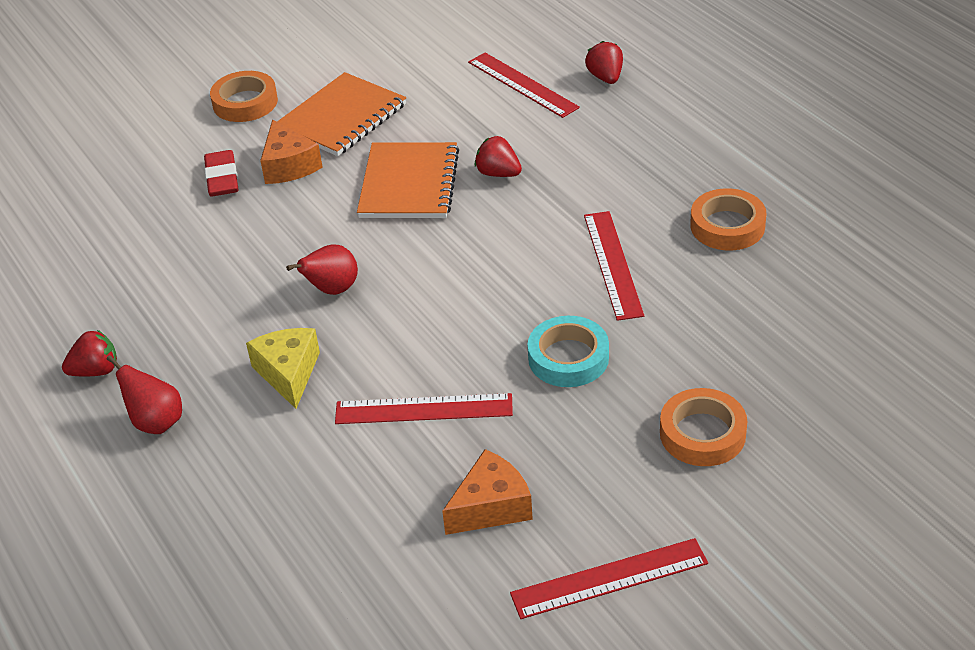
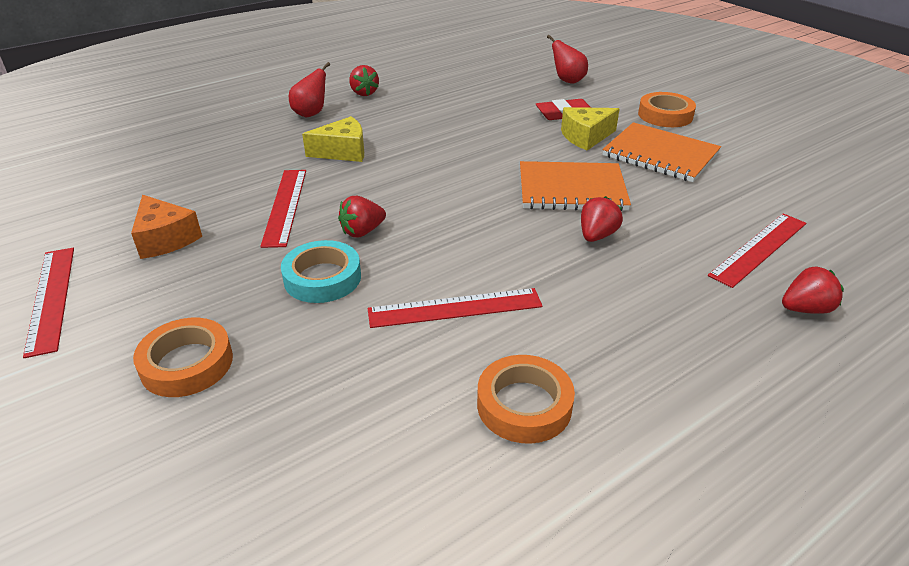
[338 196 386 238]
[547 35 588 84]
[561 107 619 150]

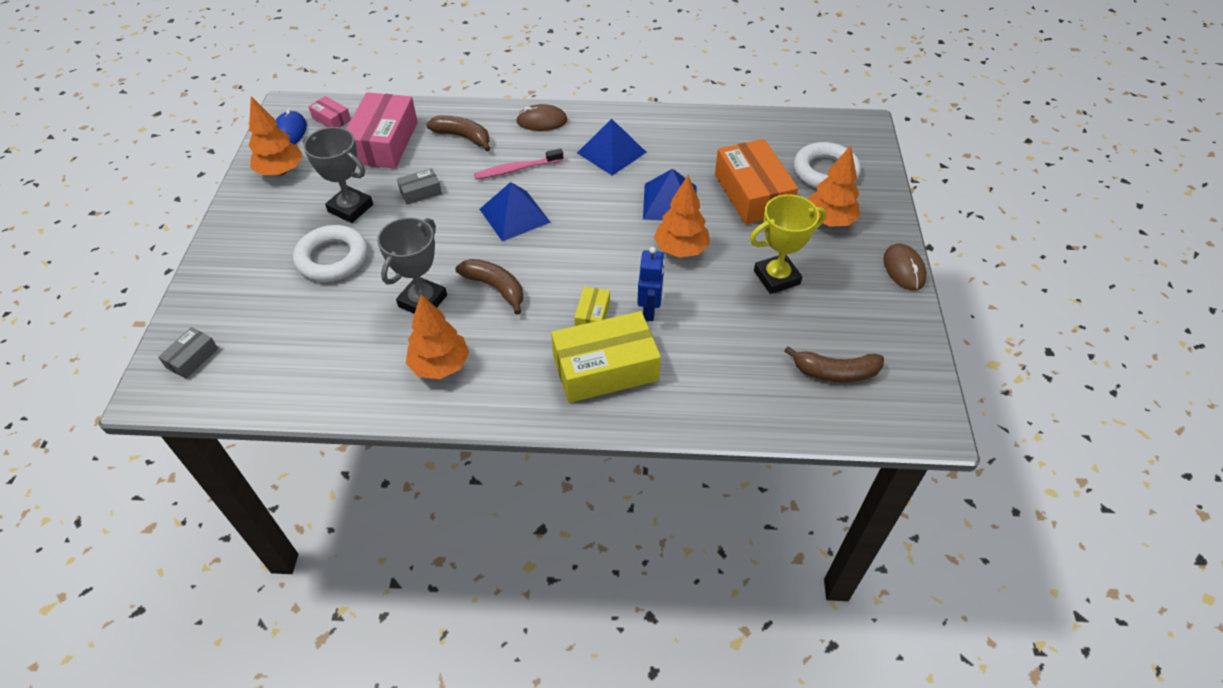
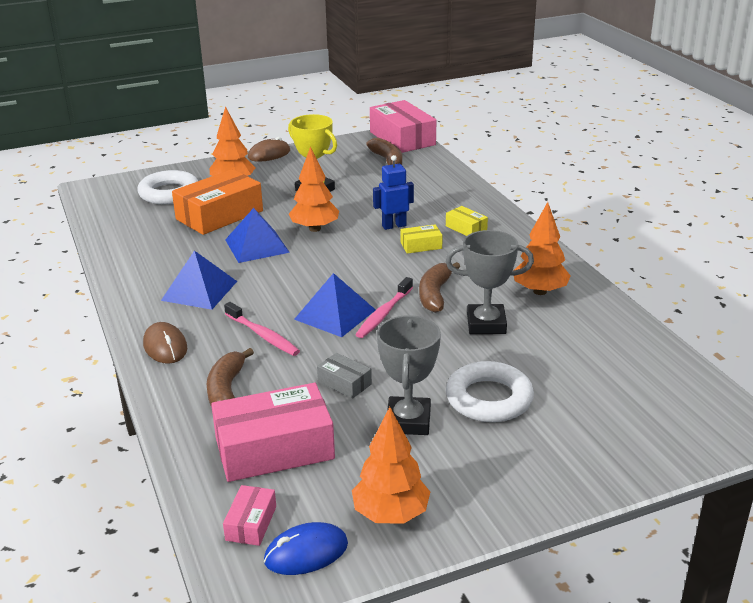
[158 327 218 379] (first image)
[355 277 413 338]
[370 100 436 153]
[446 206 488 236]

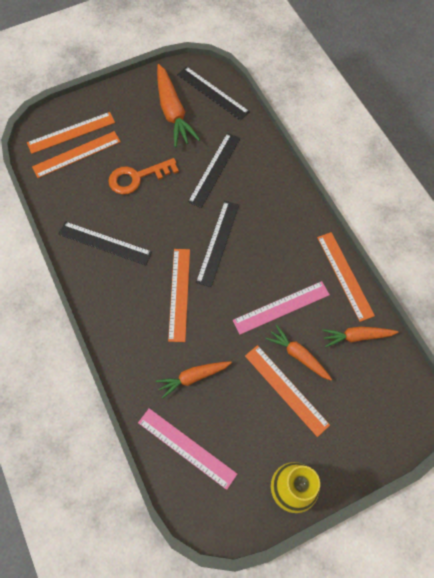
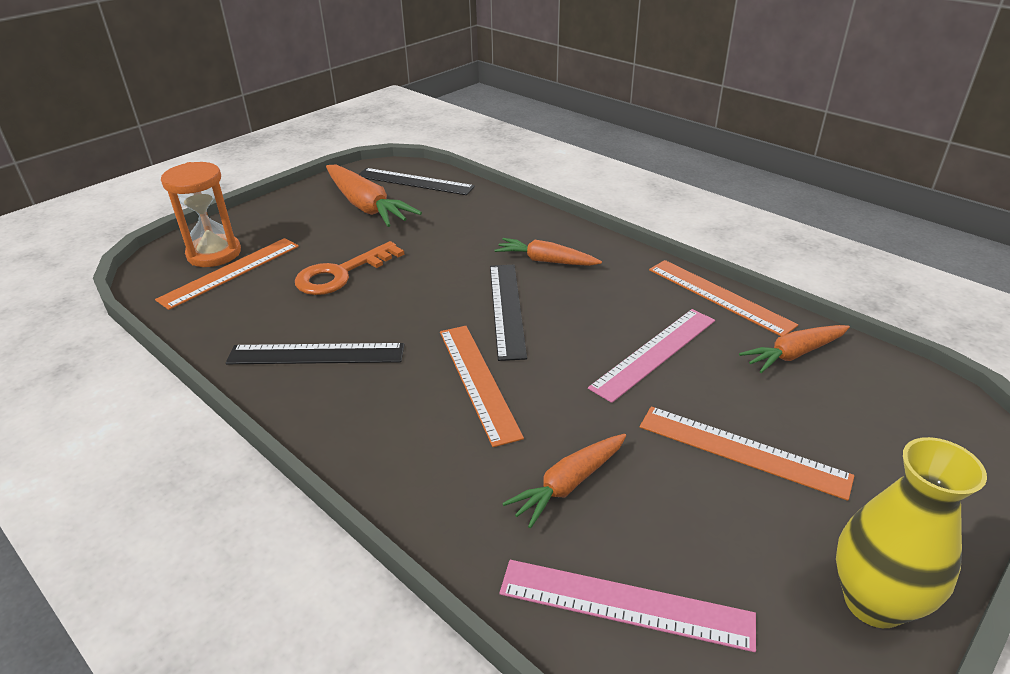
[188 133 240 208] (first image)
[494 238 602 266]
[161 162 241 267]

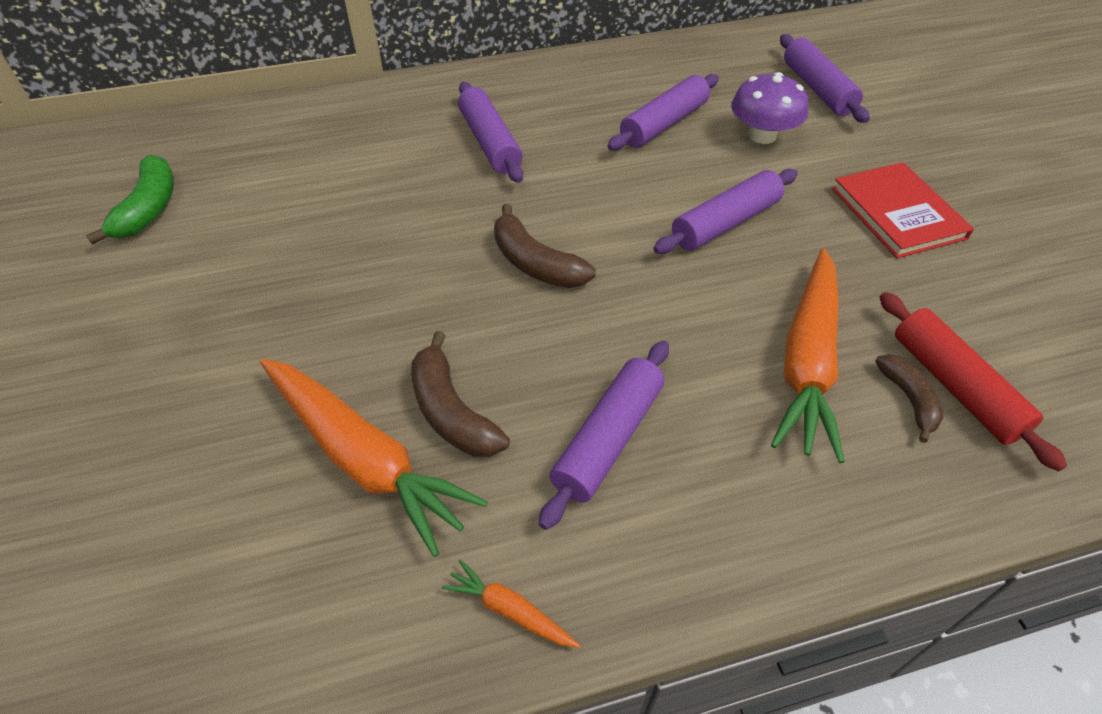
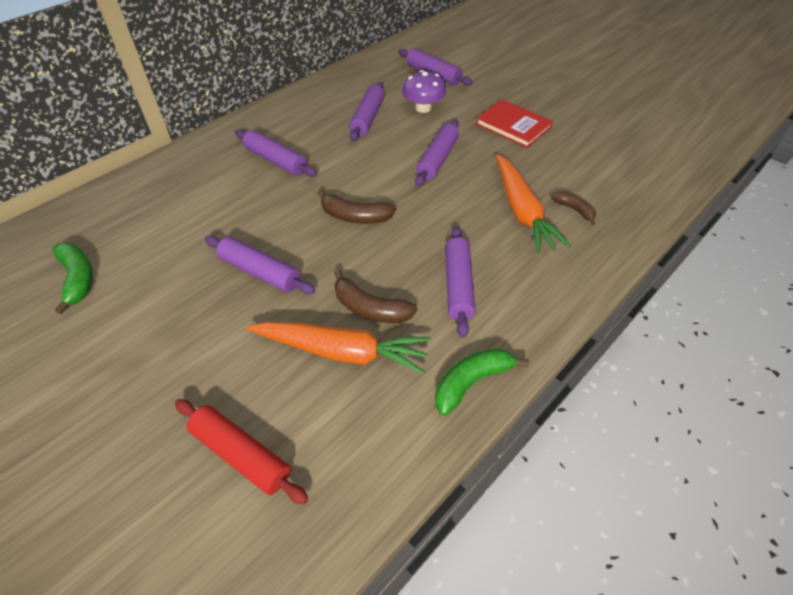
[205 236 315 294]
[175 399 308 504]
[435 348 529 416]

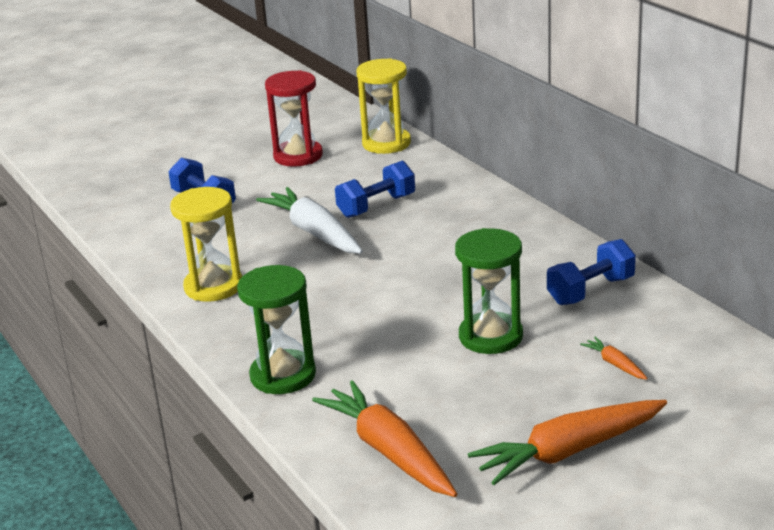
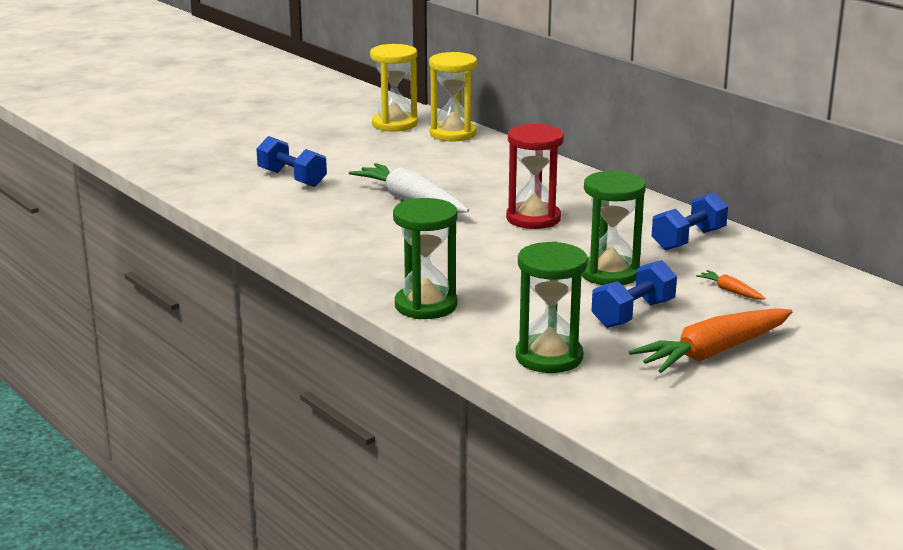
[370 44 418 131]
[506 124 564 229]
[591 260 677 328]
[516 242 588 373]

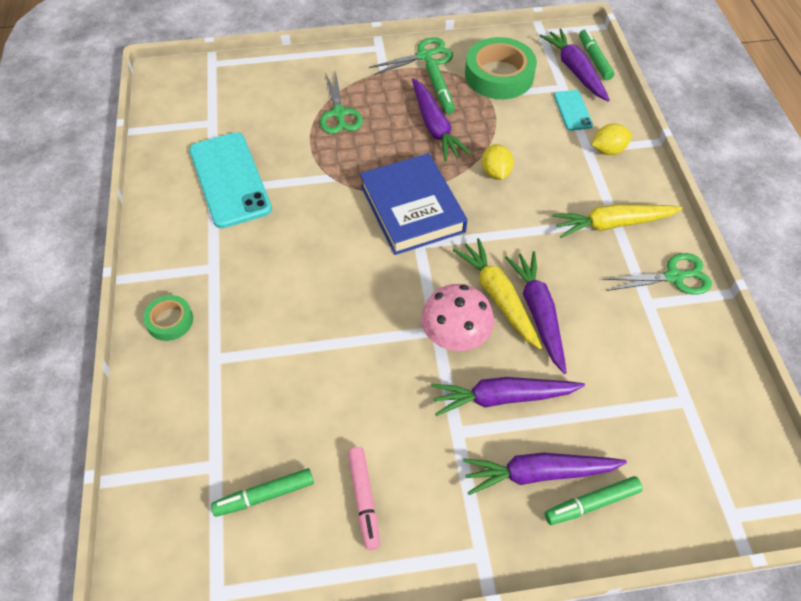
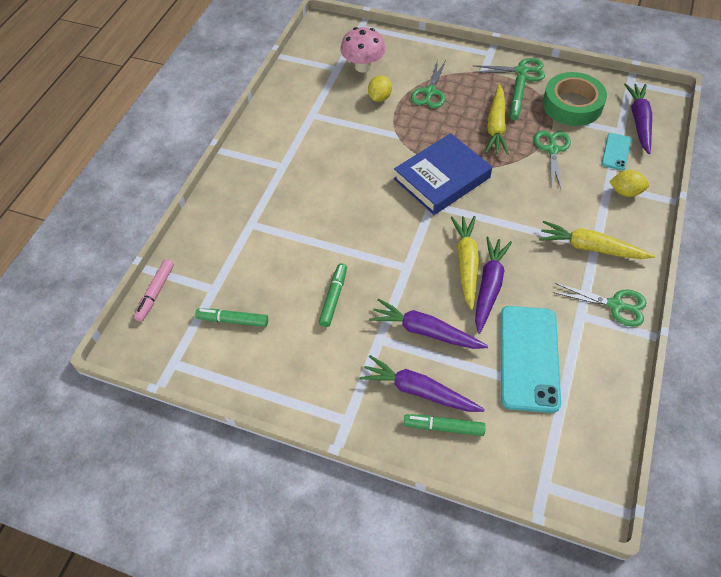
[143 295 193 341] (first image)
[534 130 571 188]
[500 306 561 413]
[134 259 174 322]
[340 27 386 73]
[368 75 392 102]
[319 263 347 327]
[485 84 509 155]
[394 133 492 215]

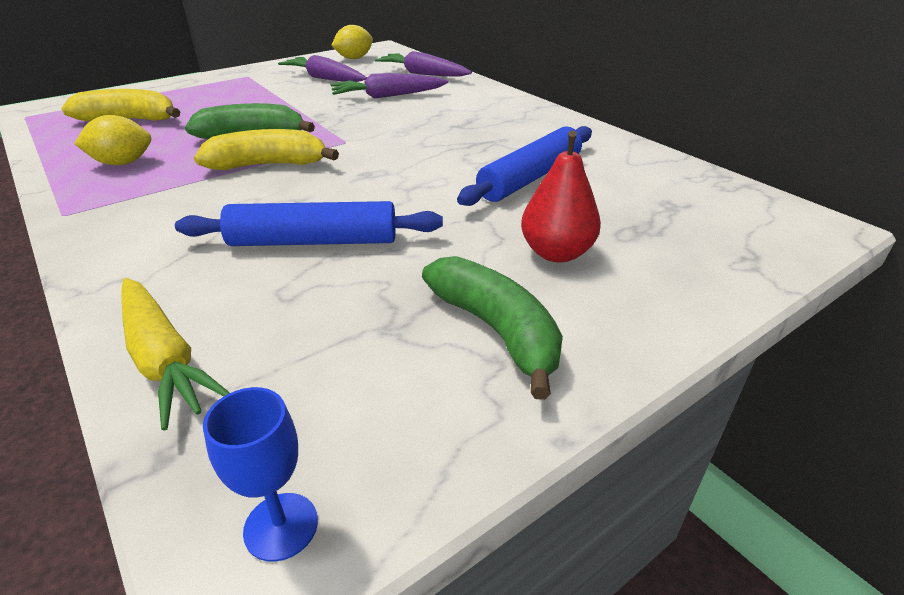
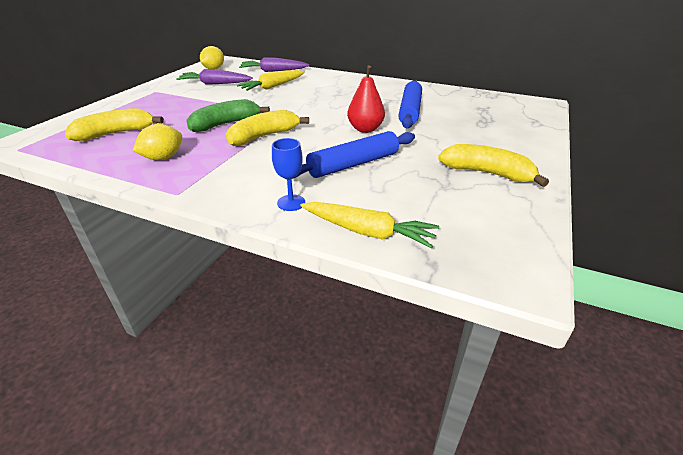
[272 138 305 211]
[347 65 385 133]
[237 70 305 91]
[438 144 549 187]

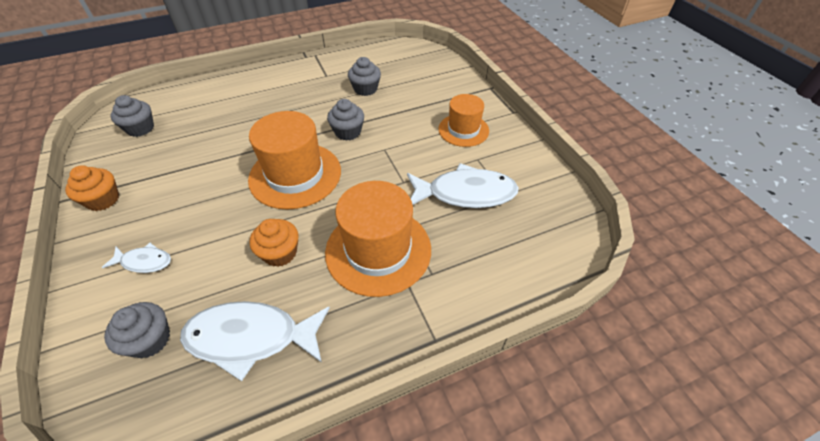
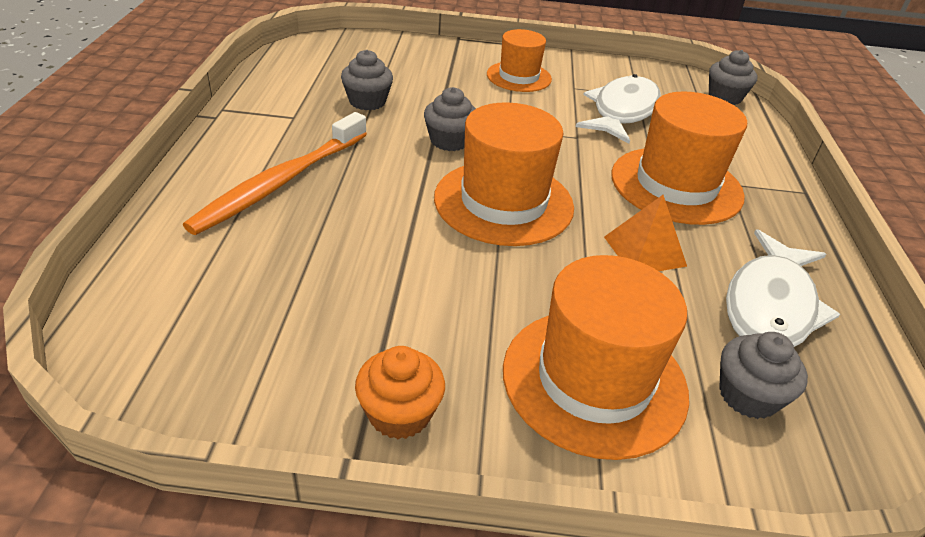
[183 112 367 235]
[709 50 757 105]
[503 255 689 460]
[604 195 687 271]

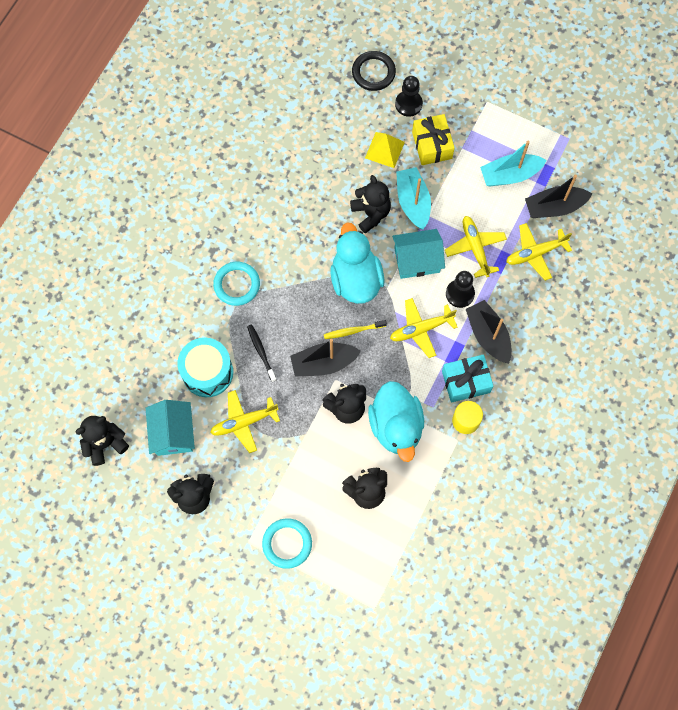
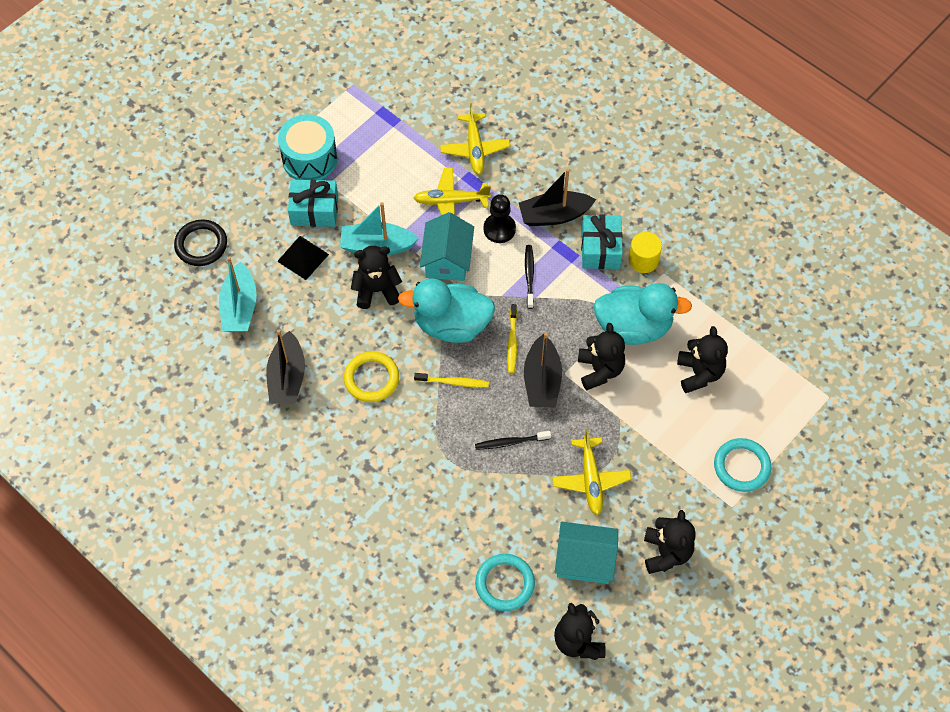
[395 76 423 117] (first image)
[344 351 399 402]
[414 373 489 387]
[278 114 337 180]
[475 554 535 611]
[219 257 257 332]
[266 329 305 404]
[525 245 534 309]
[277 236 329 280]
[288 179 338 227]

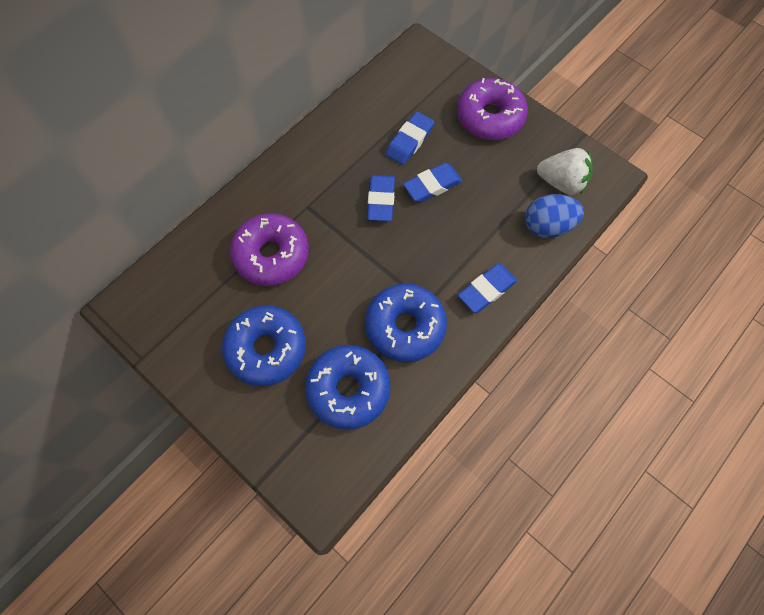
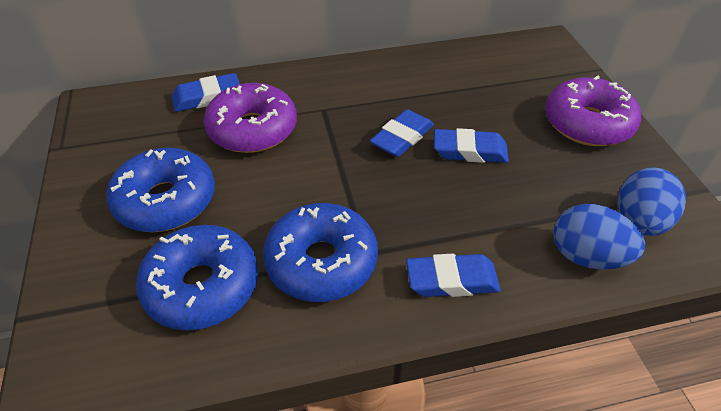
[171 73 240 112]
[618 167 686 236]

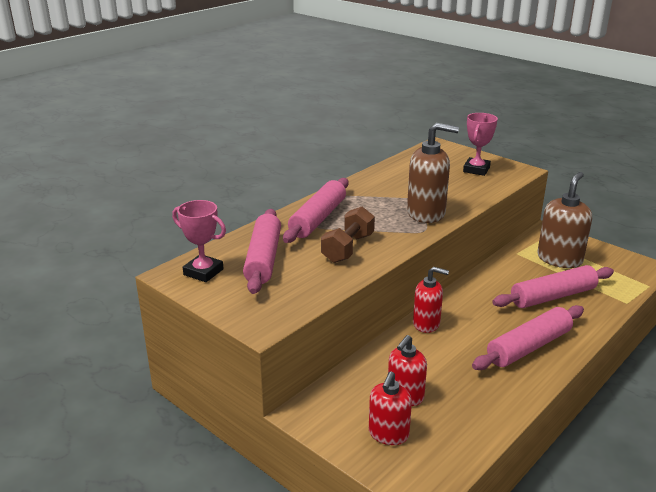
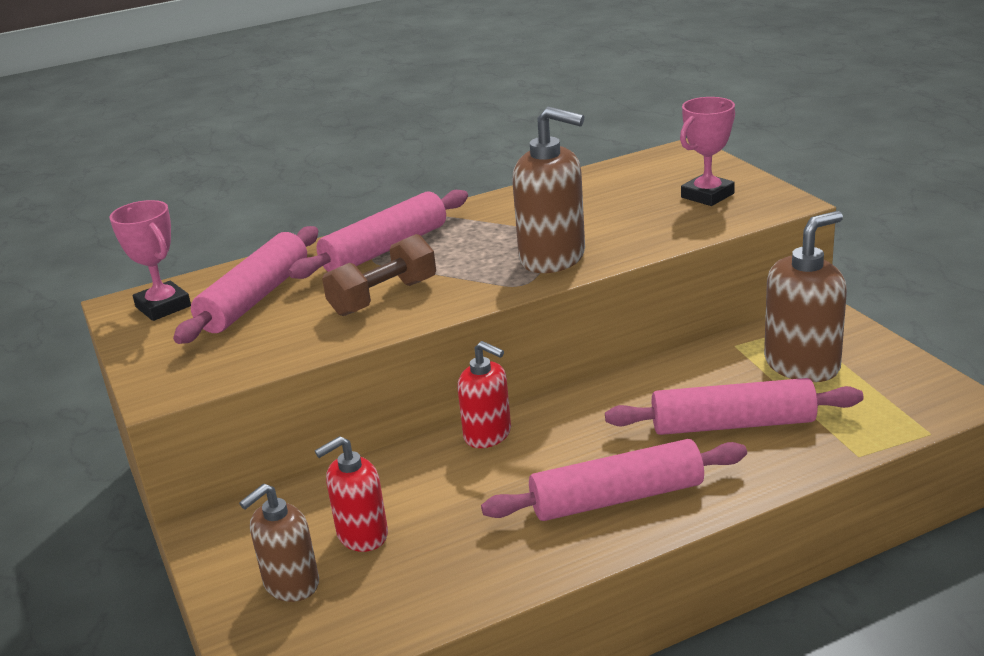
[239 484 319 602]

